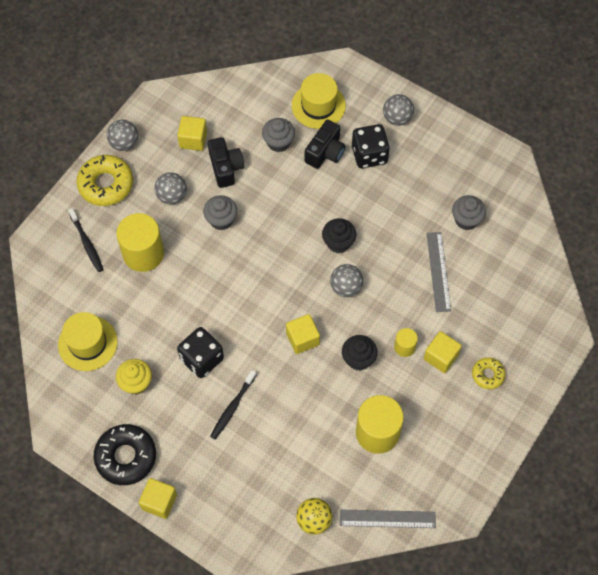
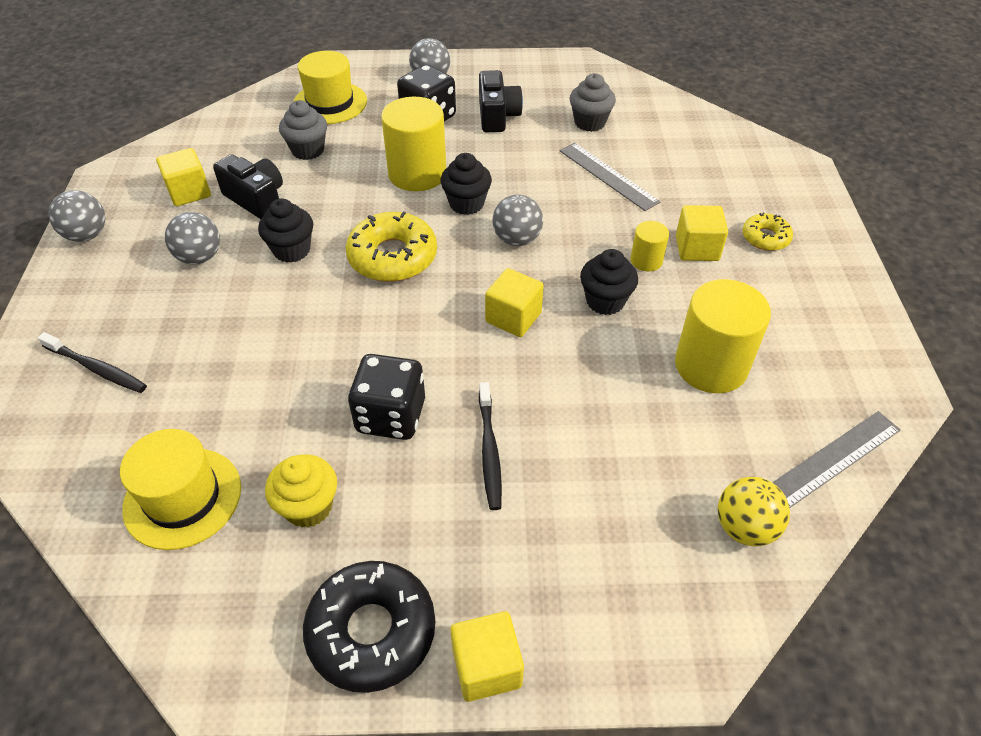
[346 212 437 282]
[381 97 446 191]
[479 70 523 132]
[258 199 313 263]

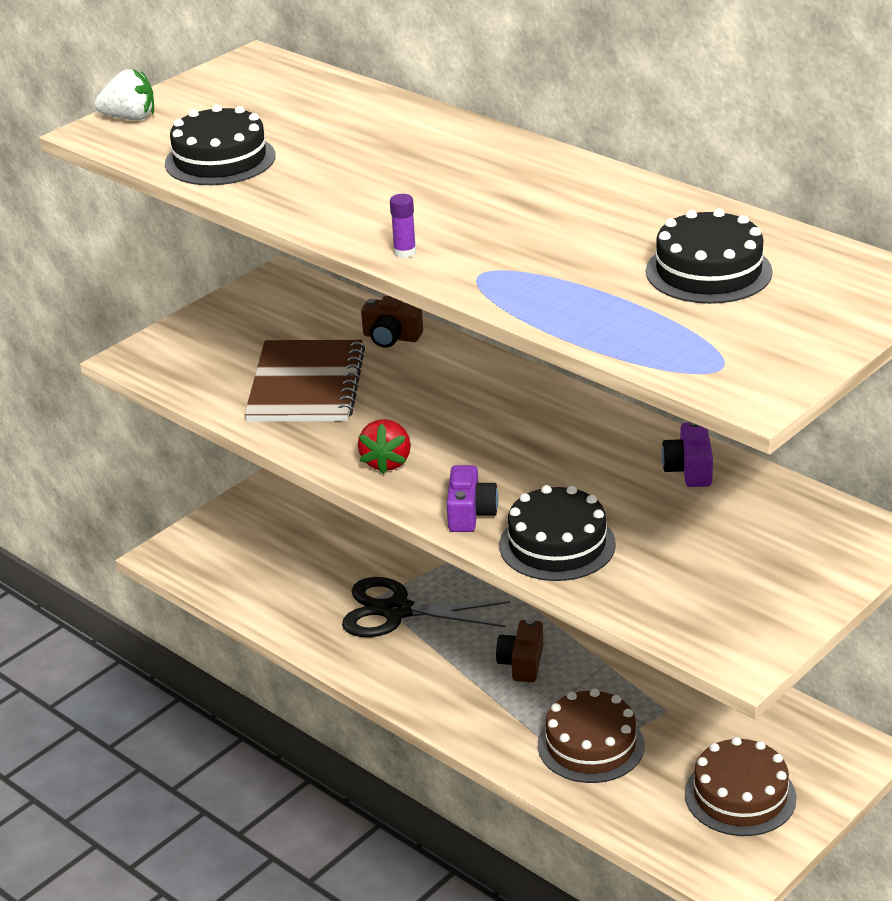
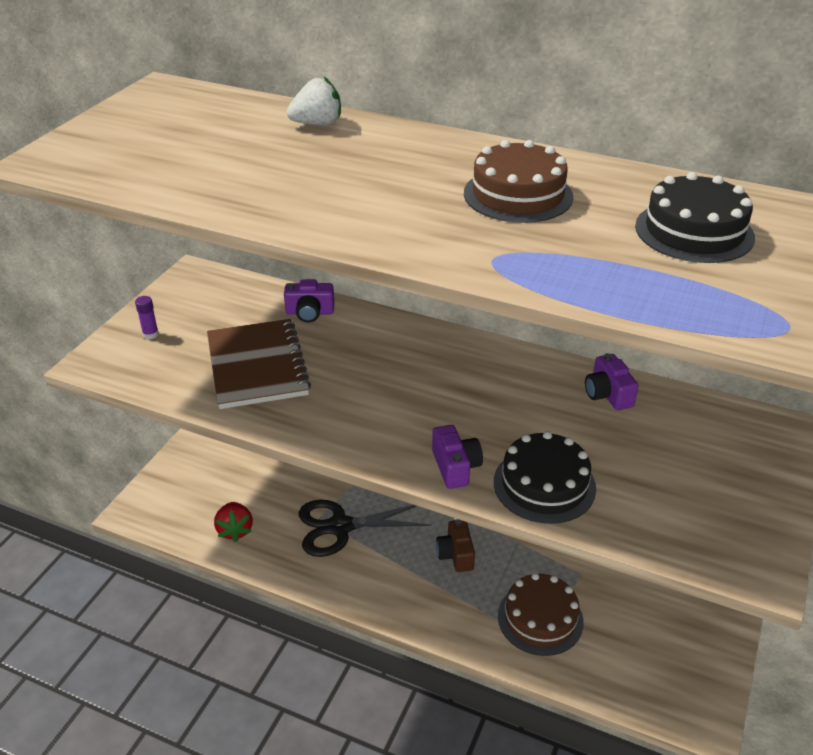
[165 104 276 185] (first image)
[287 77 341 125]
[214 502 253 542]
[135 296 159 339]
[464 140 573 223]
[284 279 334 323]

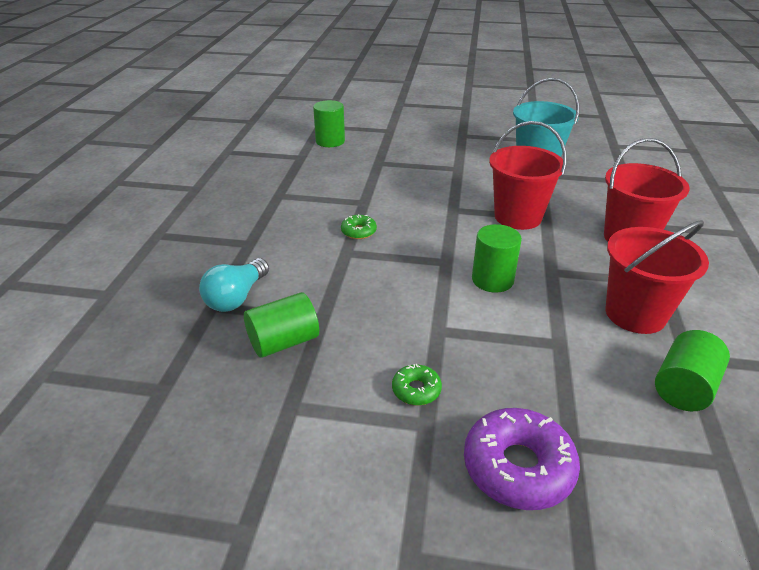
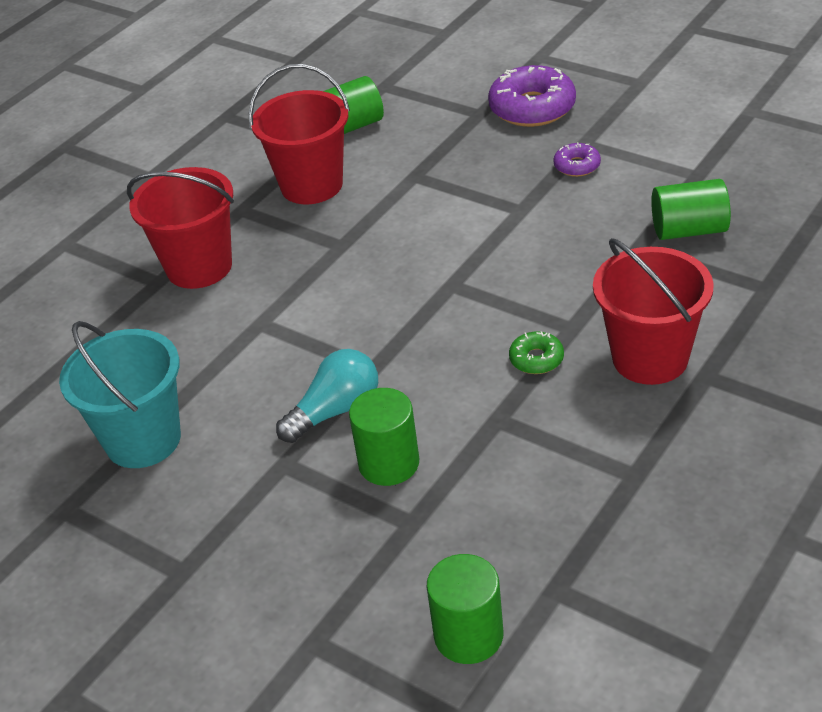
[276 349 378 443]
[349 388 419 486]
[593 238 714 385]
[554 143 601 177]

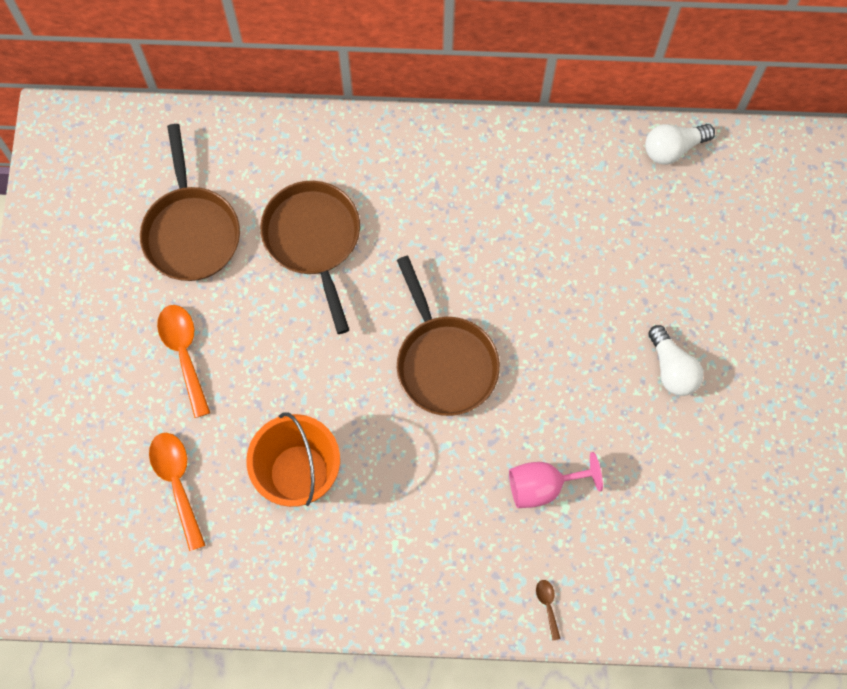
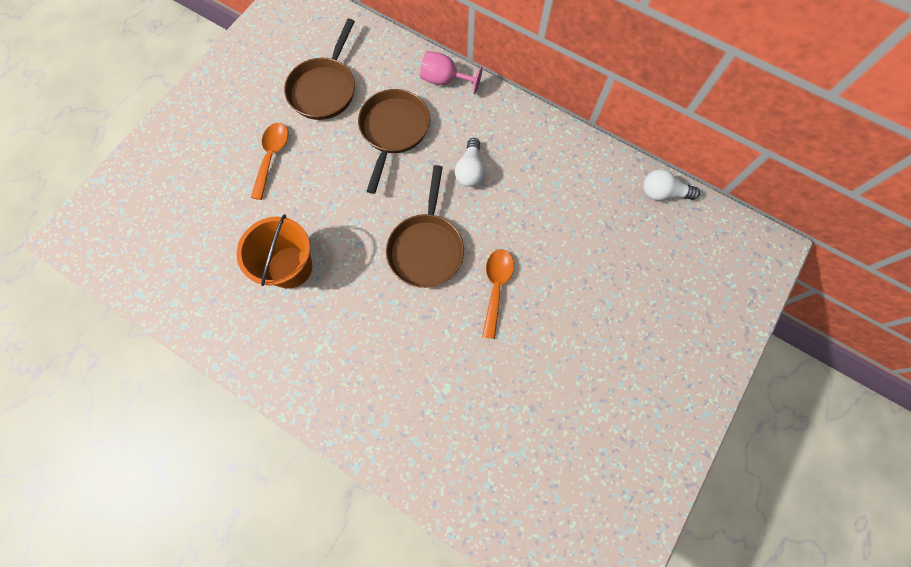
[536 580 561 641] (first image)
[482 249 514 339]
[420 51 482 94]
[455 138 485 187]

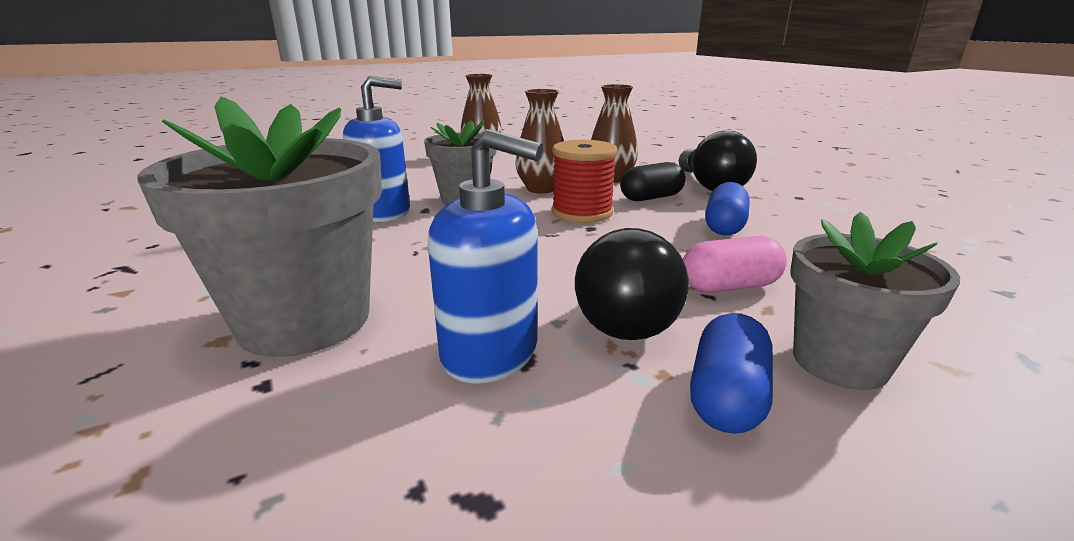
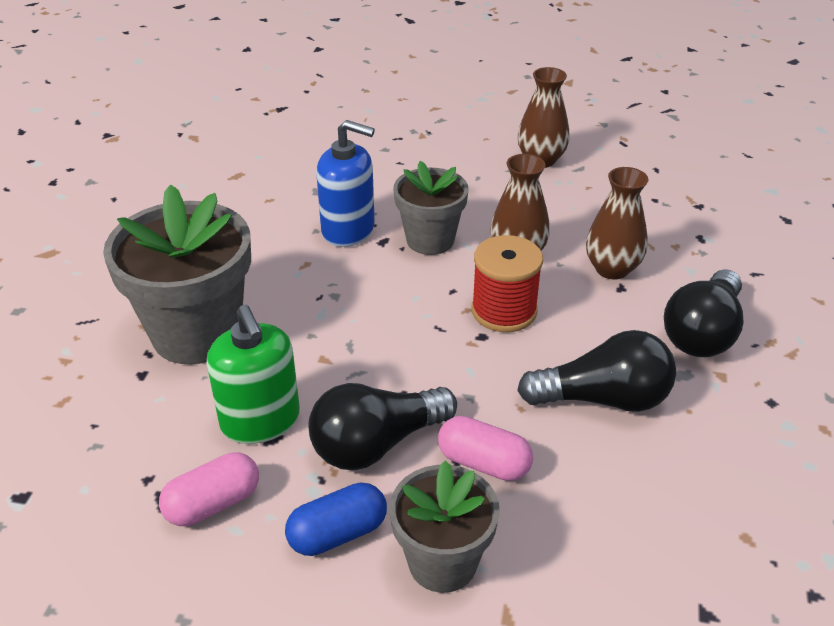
[620 162 686 201] (first image)
[159 452 259 526]
[517 330 676 412]
[207 305 300 444]

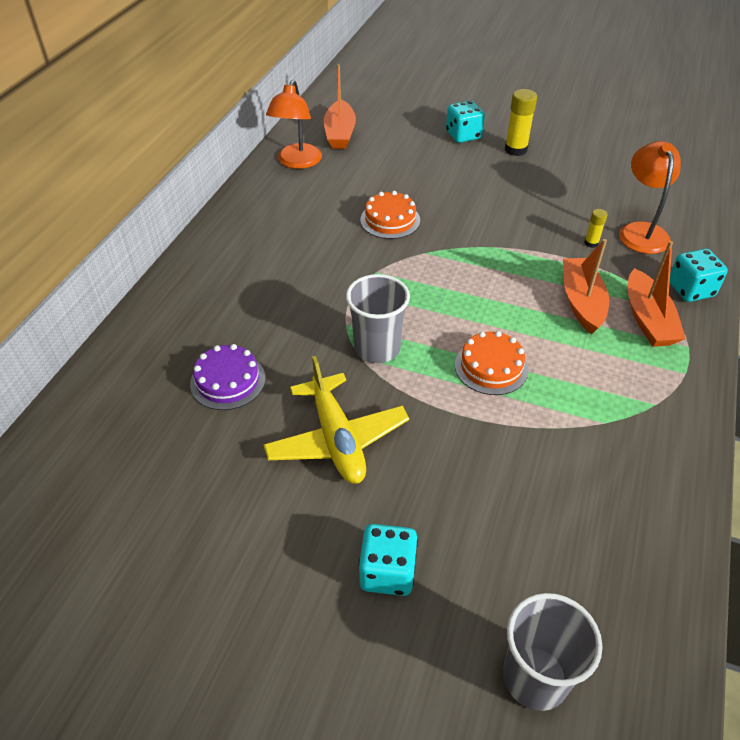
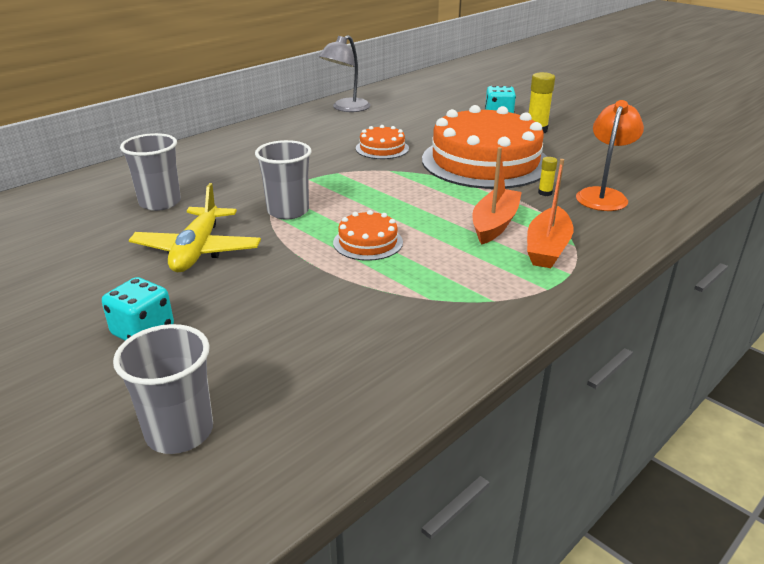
[324 64 356 149] (first image)
[670 249 728 302] (first image)
[422 105 547 189]
[120 133 181 211]
[319 35 370 112]

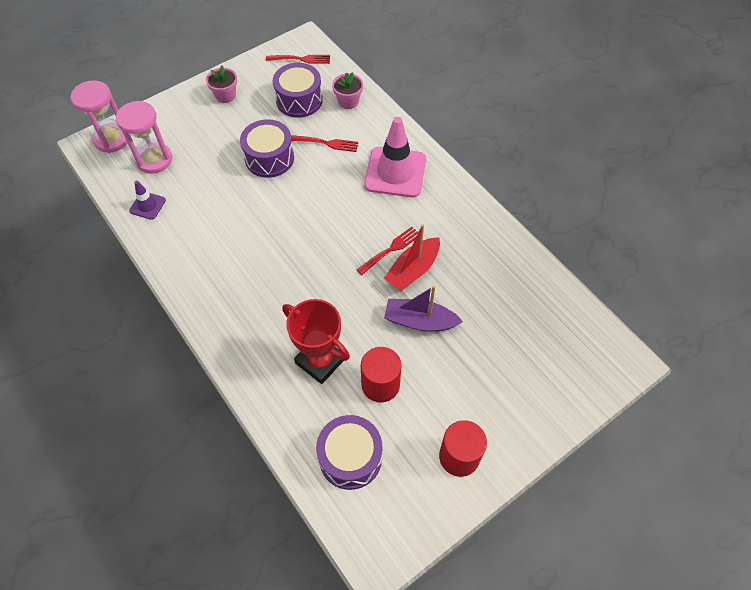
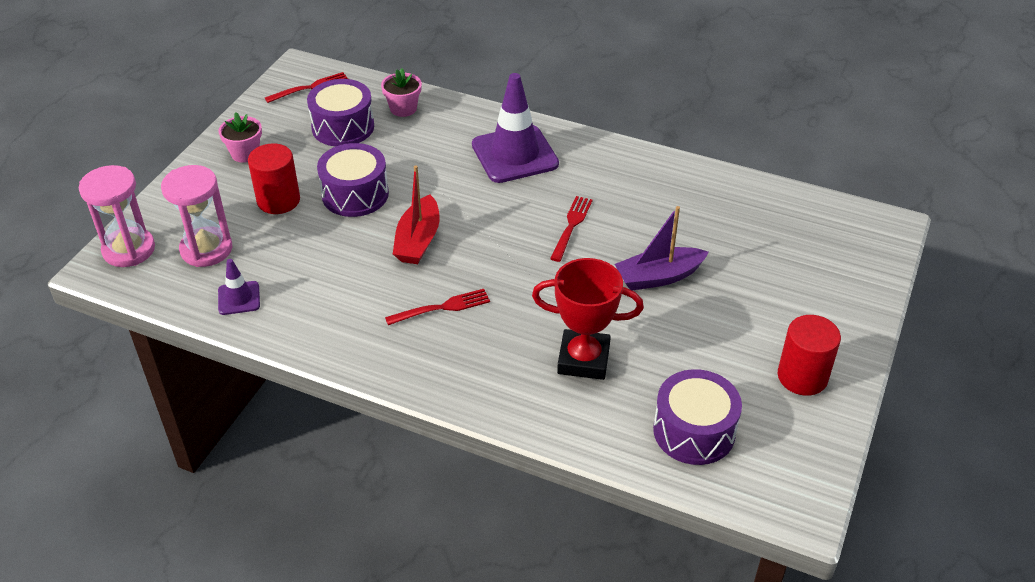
[385 289 490 325]
[248 143 300 214]
[393 165 440 264]
[472 73 559 183]

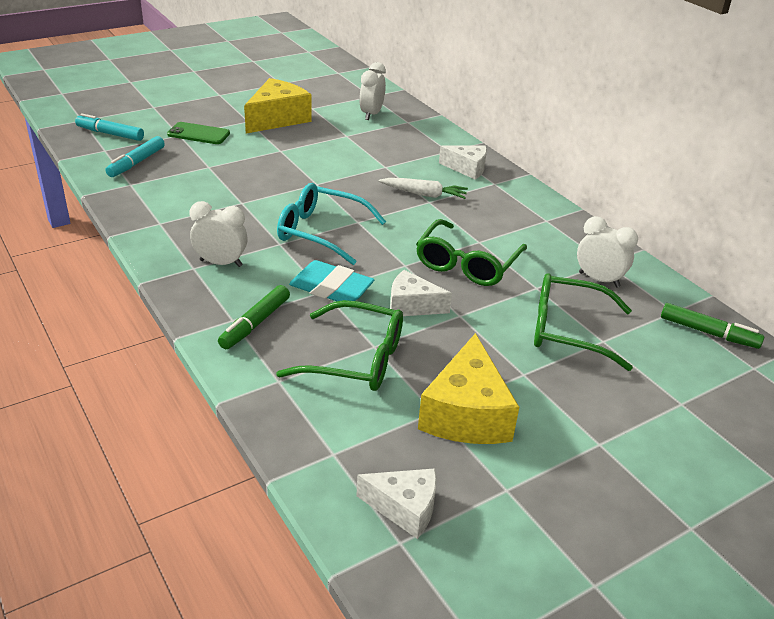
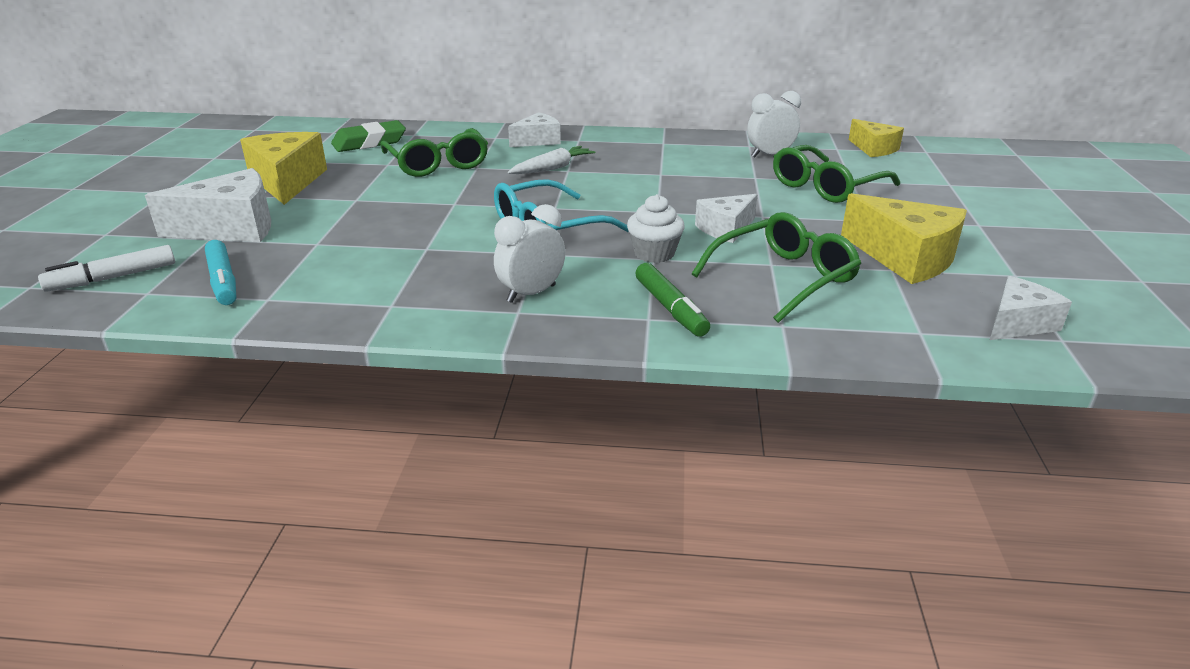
[380 128 488 177]
[145 168 271 242]
[627 194 685 263]
[331 120 406 152]
[849 119 904 157]
[38 245 175 292]

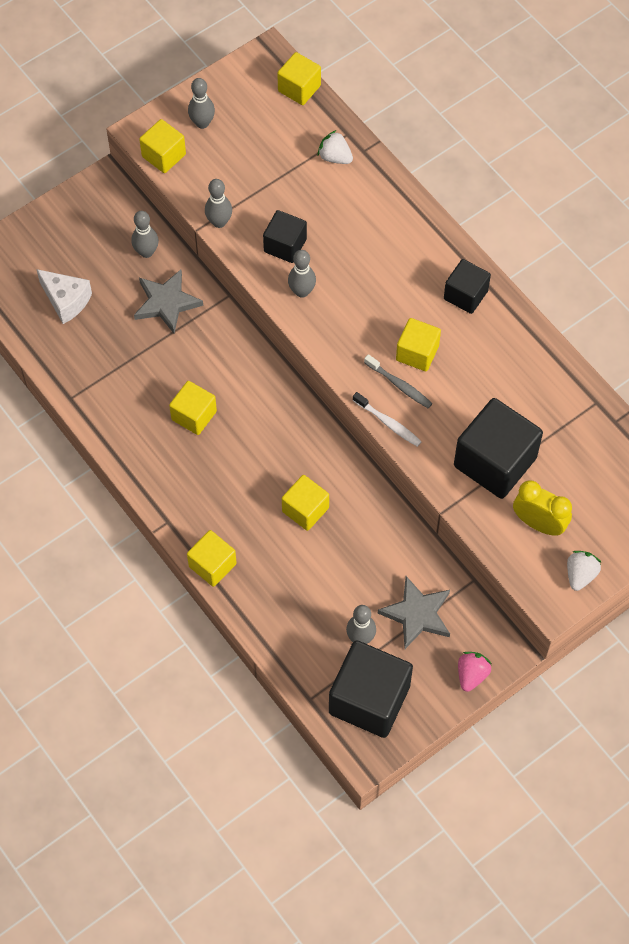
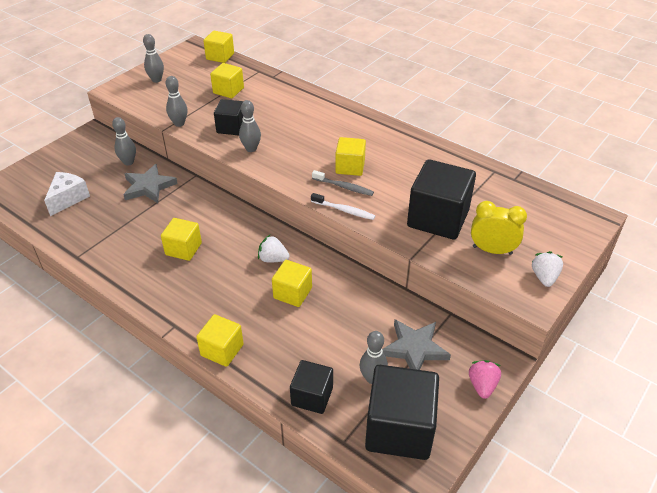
[210 63 244 98]
[258 235 290 262]
[290 360 333 414]
[44 172 90 216]

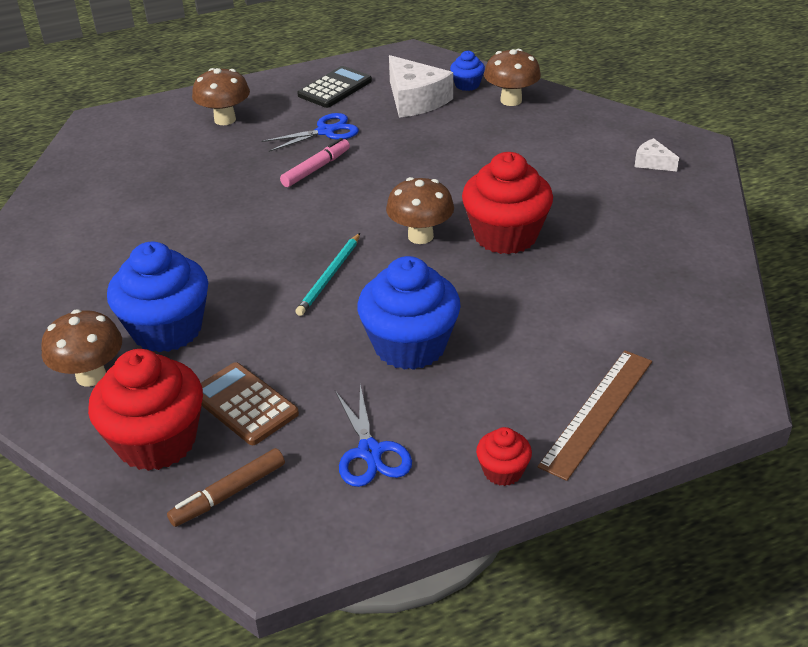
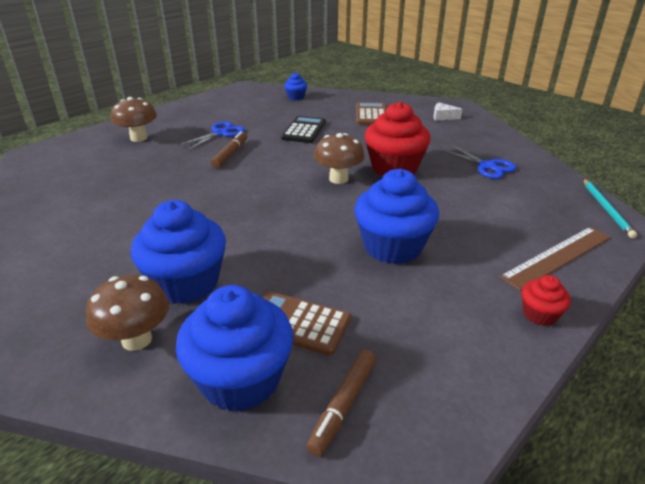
[389 55 453 118] (first image)
[484 49 541 106] (first image)
[356 102 386 125]
[583 179 637 238]
[281 116 326 143]
[441 144 516 179]
[176 285 293 412]
[211 131 247 168]
[499 227 611 291]

